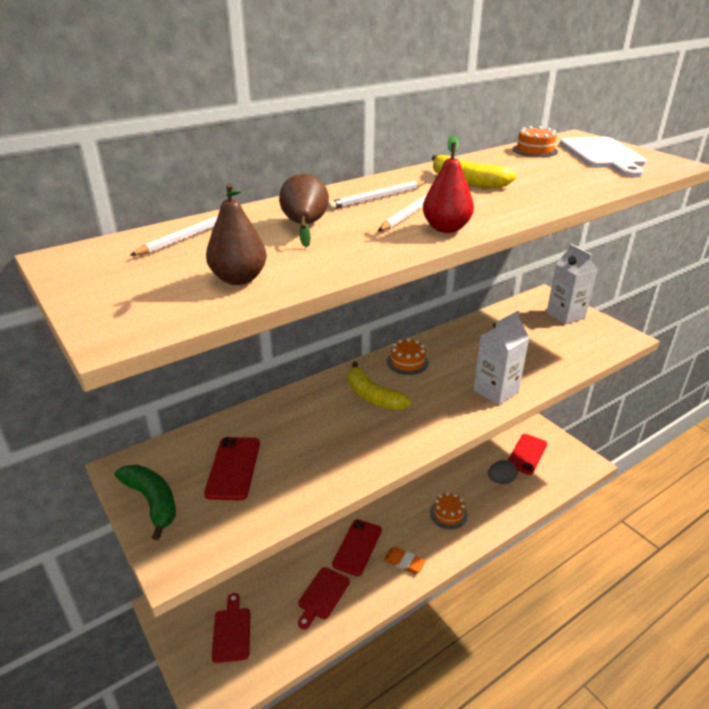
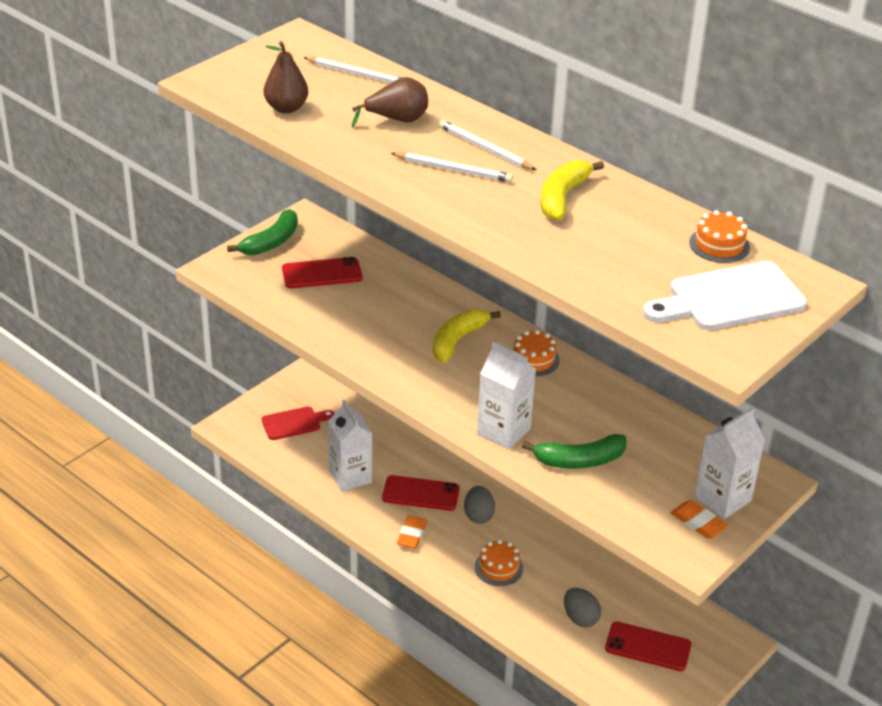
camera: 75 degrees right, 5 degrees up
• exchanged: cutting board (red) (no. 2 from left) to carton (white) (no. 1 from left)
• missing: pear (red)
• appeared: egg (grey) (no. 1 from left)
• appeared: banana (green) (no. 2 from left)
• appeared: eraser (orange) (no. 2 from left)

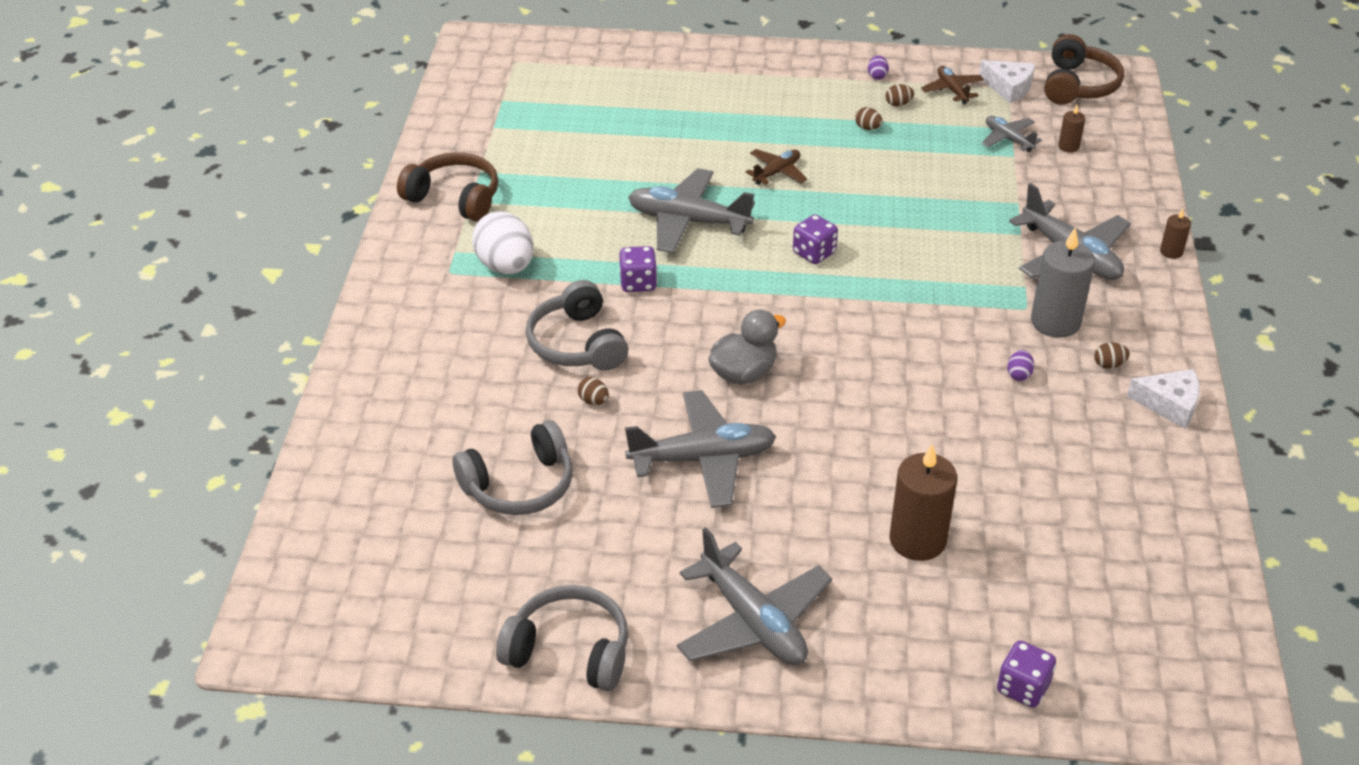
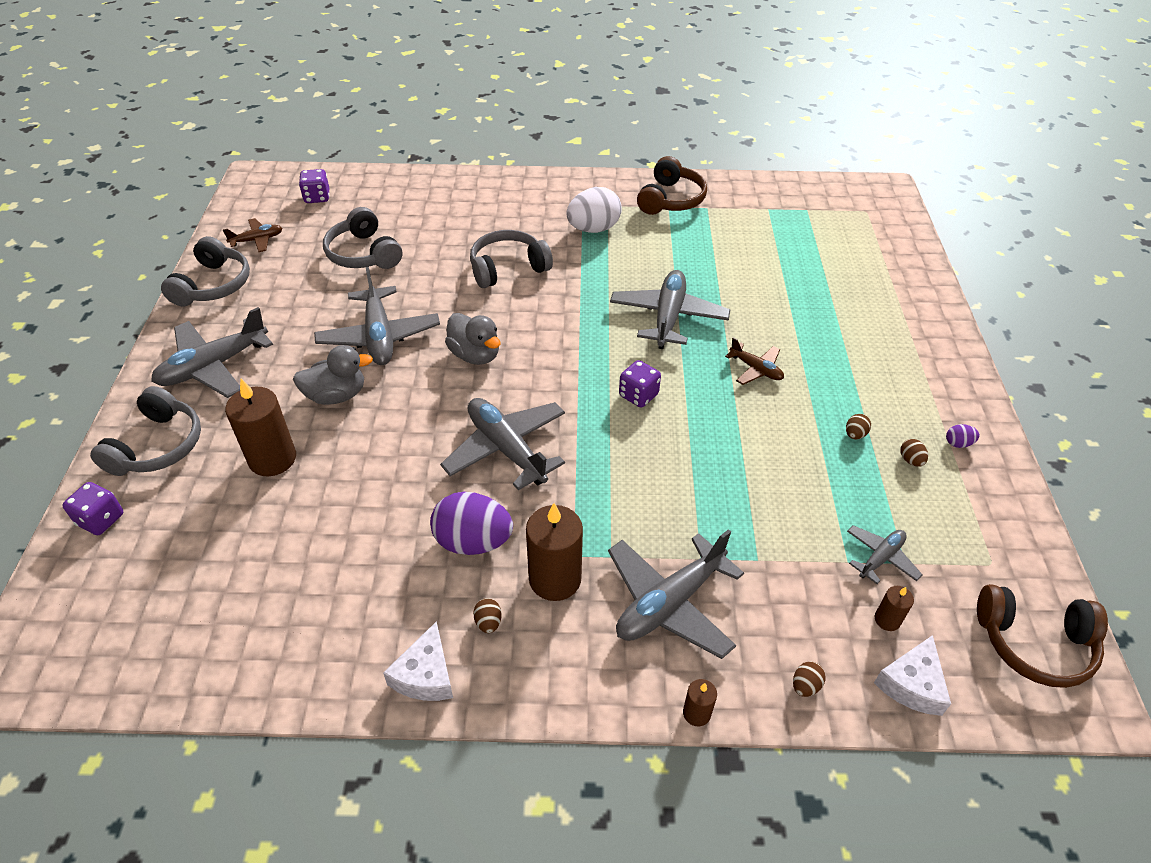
camera: 85 degrees right, 5 degrees up
• relocated: egg (brown) (no. 1 from left in the first image) to egg (brown) (no. 2 from left)
• relocated: dice (purple) (no. 1 from left in the first image) to dice (purple) (no. 2 from left)
• relocated: plane (brown) (no. 2 from left in the first image) to plane (brown) (no. 1 from left)
• relocated: cheese (white) (no. 1 from left in the first image) to cheese (white) (no. 2 from left)
• size: egg (purple) (no. 2 from left in the first image) x2.37
• colour: candle (grey) to candle (brown) (no. 2 from left)
• appeared: headphones (grey) (no. 1 from left)
• appeared: duck (grey) (no. 1 from left)
• appeared: plane (grey) (no. 3 from left)

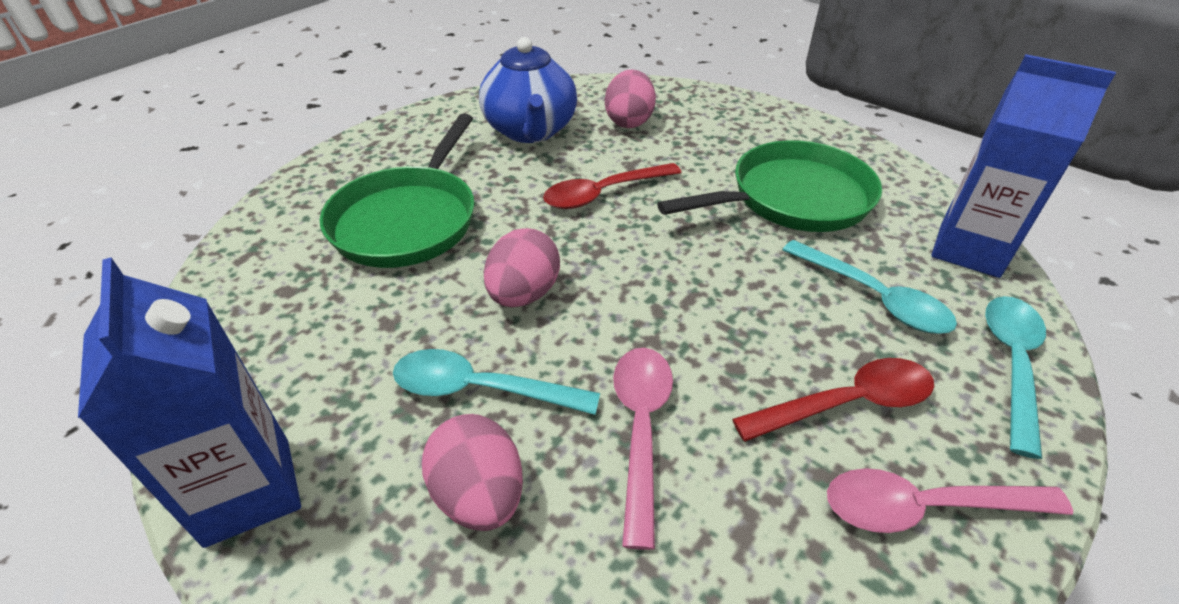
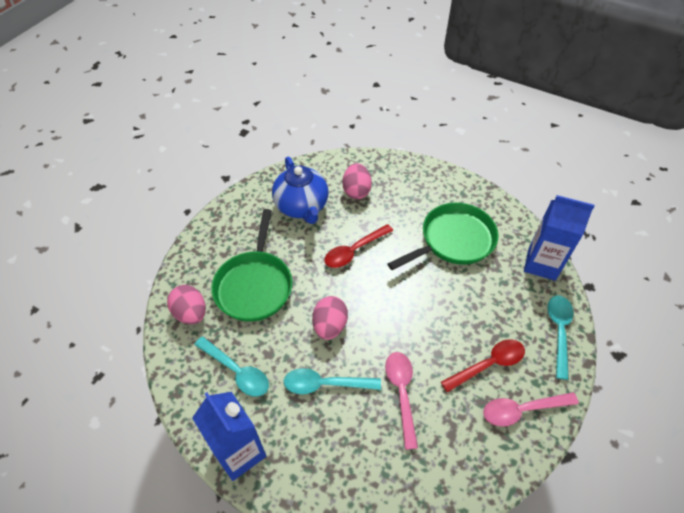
camera: 10 degrees left, 10 degrees up
• relocated: egg (pink) (no. 1 from left)
• relocated: spoon (turquoise) (no. 2 from left in the first image) to spoon (turquoise) (no. 1 from left)

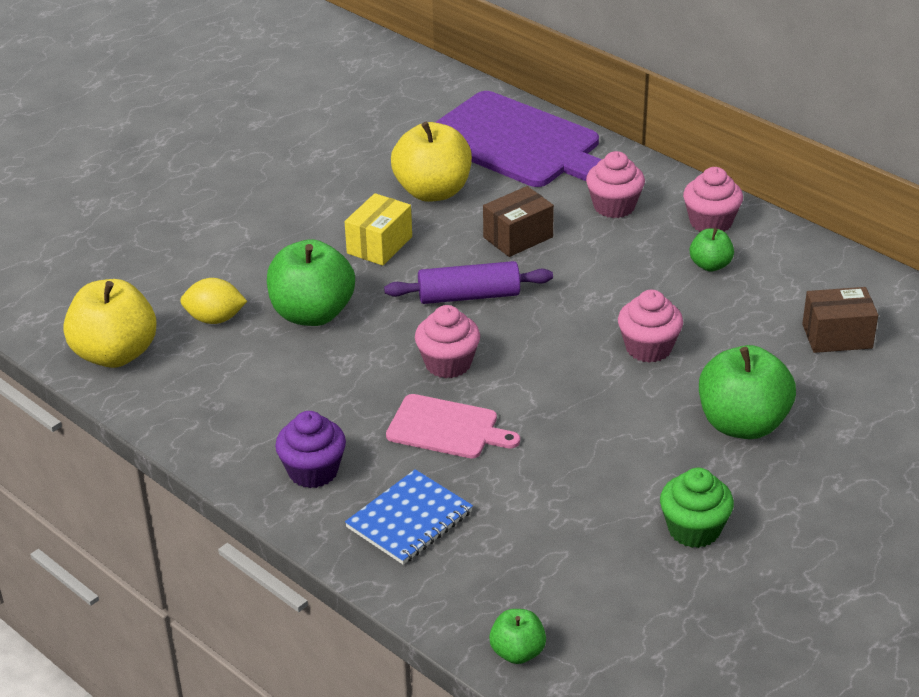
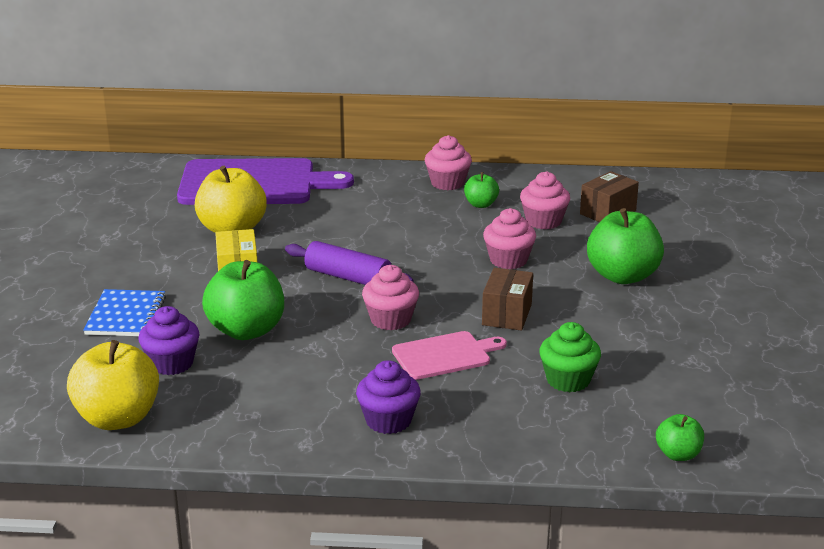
camera: 40 degrees left, 10 degrees down
• exchanged: lemon (yellow) to cupcake (purple) (no. 1 from left)
• relocated: notebook (blue)
• spun: rolling pin (purple) 75 degrees clockwise
• relocated: box (brown) (no. 1 from left)
• relocated: cupcake (pink) (no. 2 from left in the first image) to cupcake (pink) (no. 4 from left)
• relocated: cupcake (green)

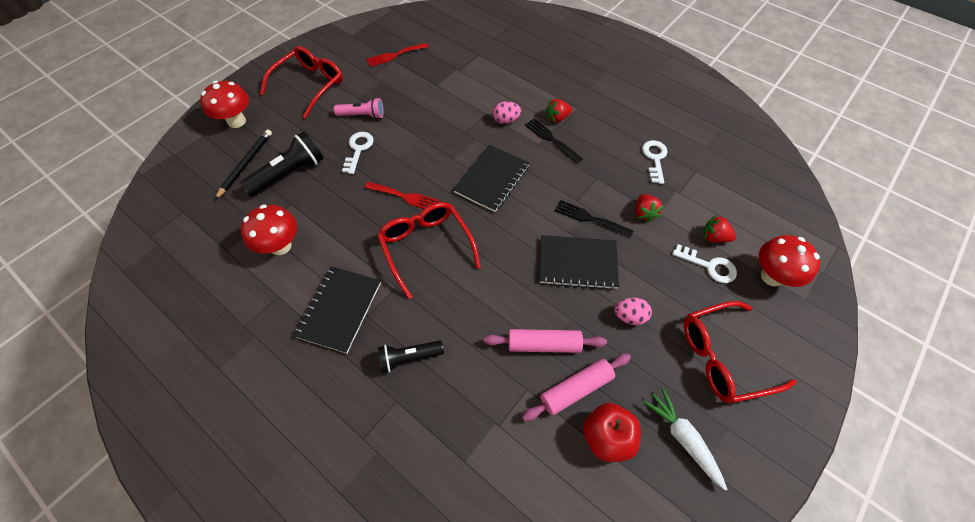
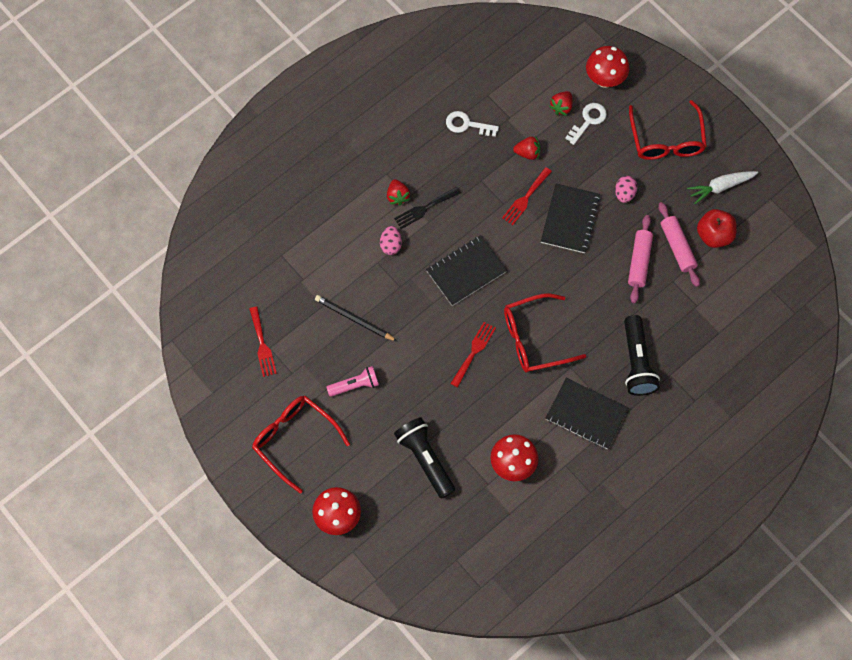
camera: 80 degrees left, 10 degrees up
• relocated: pencil (black)
• spun: flashlight (pink) 60 degrees clockwise
• missing: key (white) (no. 1 from left)
• size: flashlight (black) (no. 2 from left) x1.56
• spun: notebook (black) (no. 2 from left in the first image) 75 degrees counterclockwise
• colour: fork (black) (no. 2 from left) to fork (red) (no. 3 from left)

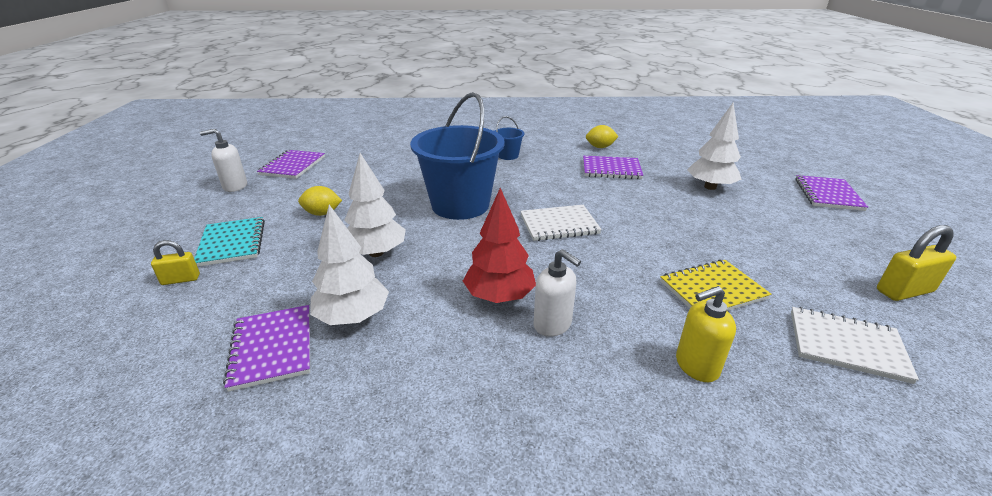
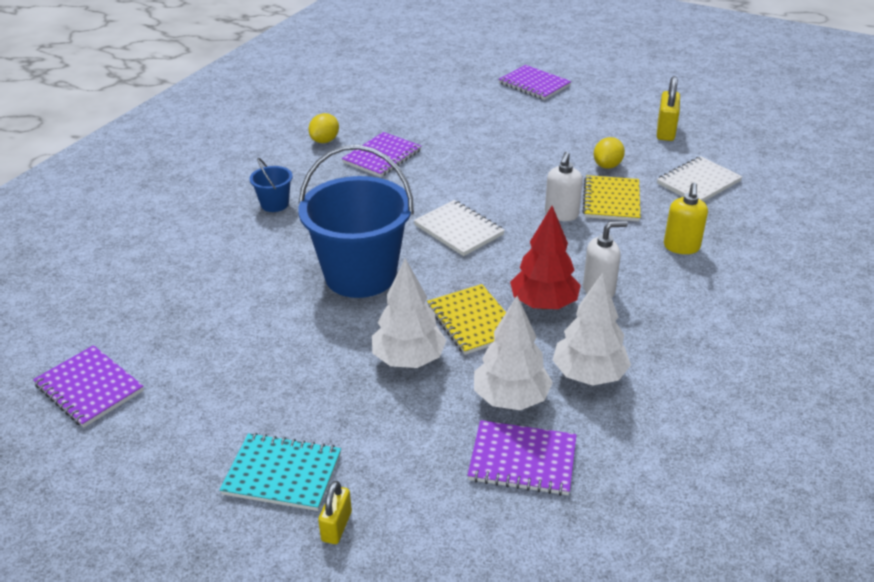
camera: 60 degrees left, 5 degrees up
• relocated: soap dispenser (white) (no. 1 from left)
• relocated: lemon (yellow) (no. 1 from left in the first image) to lemon (yellow) (no. 2 from left)
• spun: notebook (white) (no. 1 from left) 60 degrees counterclockwise
• relocated: tree (white) (no. 3 from left)
• appeared: notebook (yellow) (no. 1 from left)

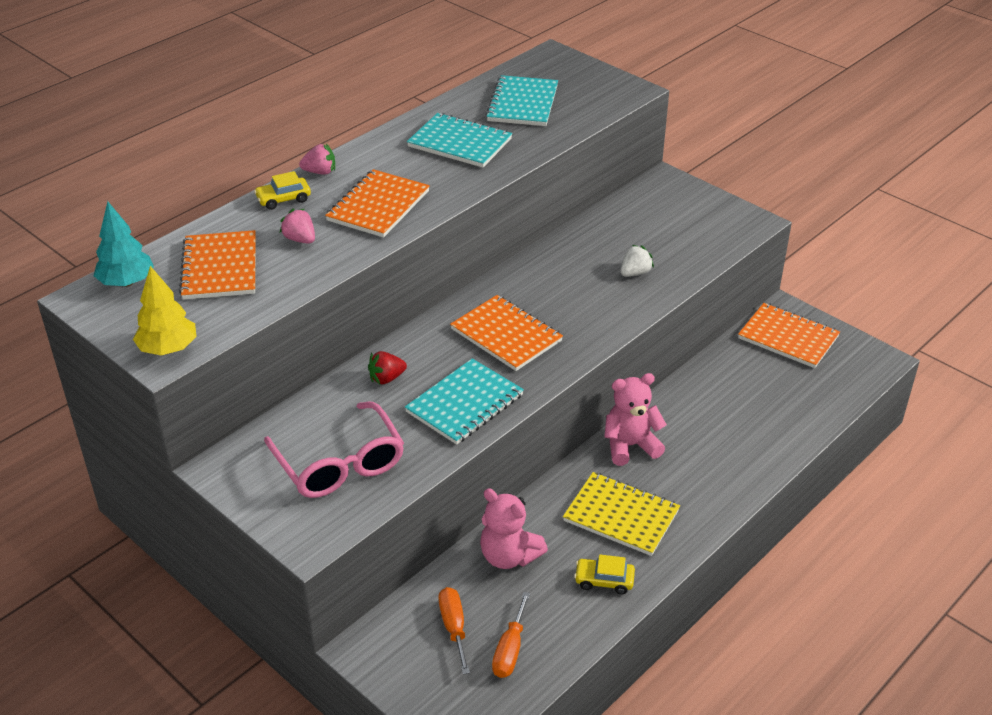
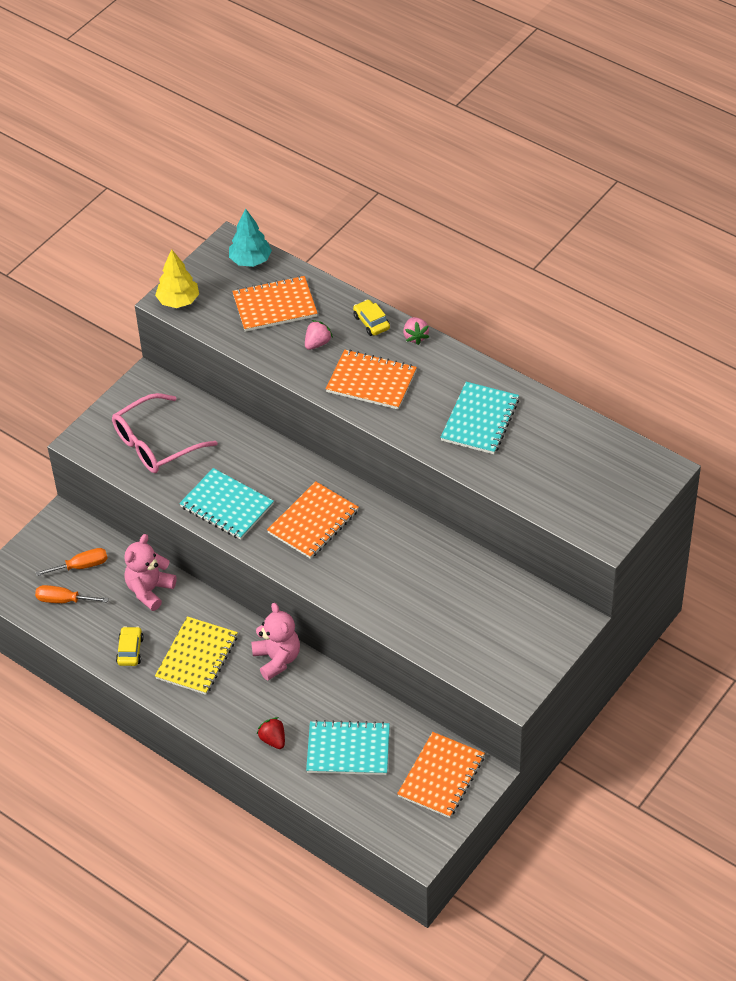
camera: 85 degrees right, 10 degrees up
• relocated: strawberry (red)
• relocated: notebook (turquoise) (no. 3 from left in the first image) to notebook (turquoise) (no. 2 from left)
• missing: strawberry (white)

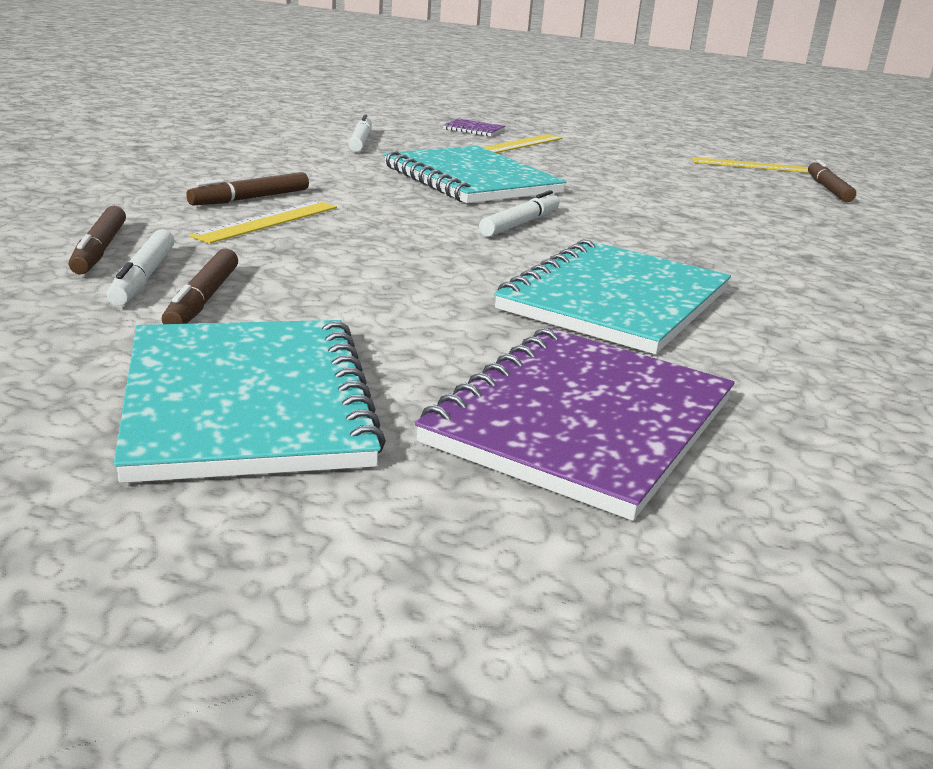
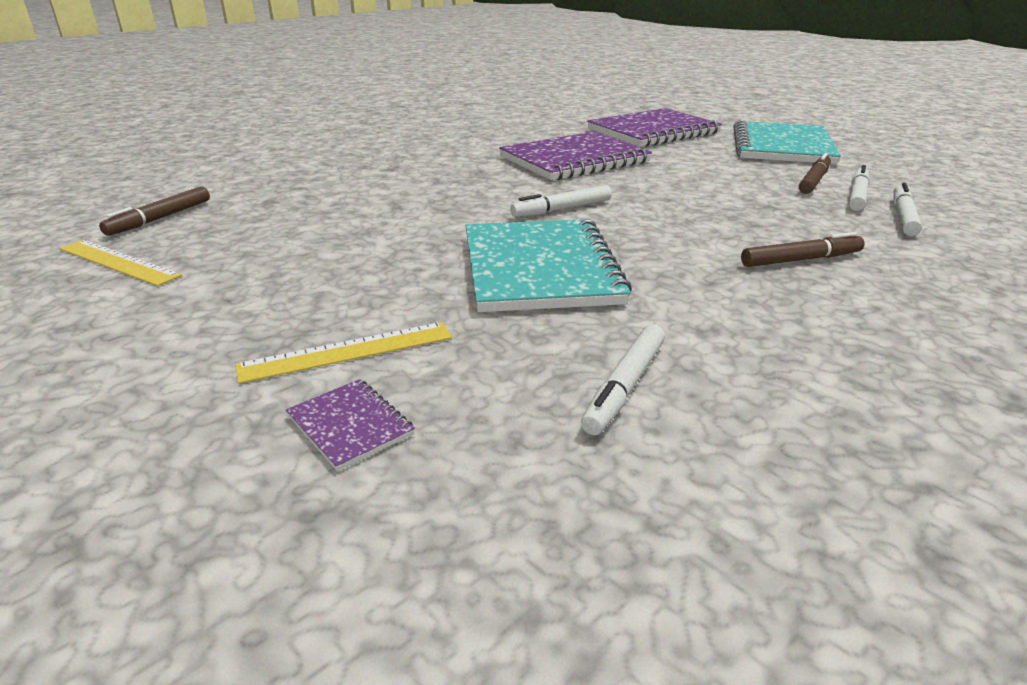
camera: 150 degrees left, 5 degrees up
• colour: marker (brown) (no. 1 from left) to marker (white) (no. 4 from left)
• missing: ruler (yellow) (no. 1 from left)
• colour: notebook (turquoise) (no. 3 from left) to notebook (purple) (no. 2 from left)

